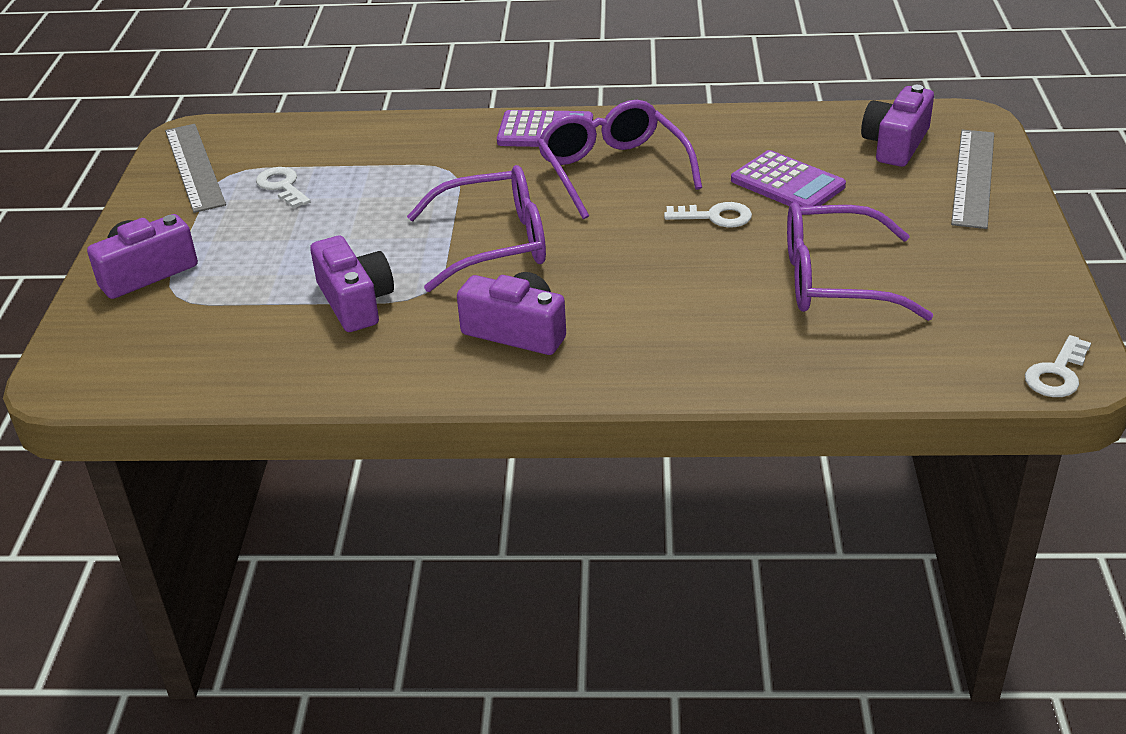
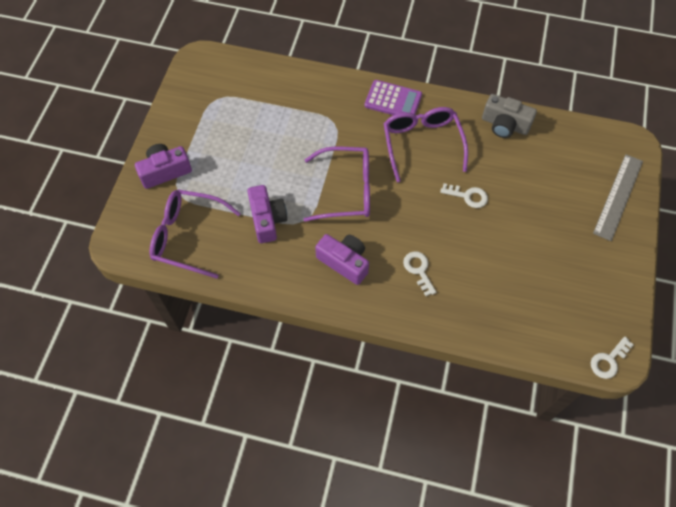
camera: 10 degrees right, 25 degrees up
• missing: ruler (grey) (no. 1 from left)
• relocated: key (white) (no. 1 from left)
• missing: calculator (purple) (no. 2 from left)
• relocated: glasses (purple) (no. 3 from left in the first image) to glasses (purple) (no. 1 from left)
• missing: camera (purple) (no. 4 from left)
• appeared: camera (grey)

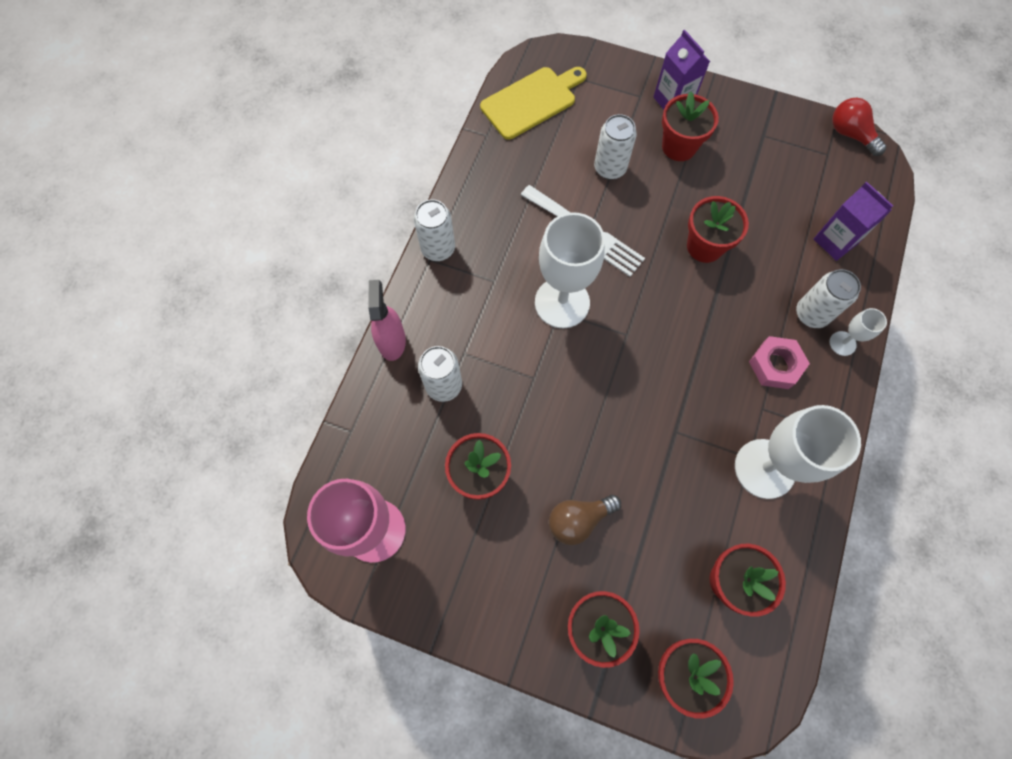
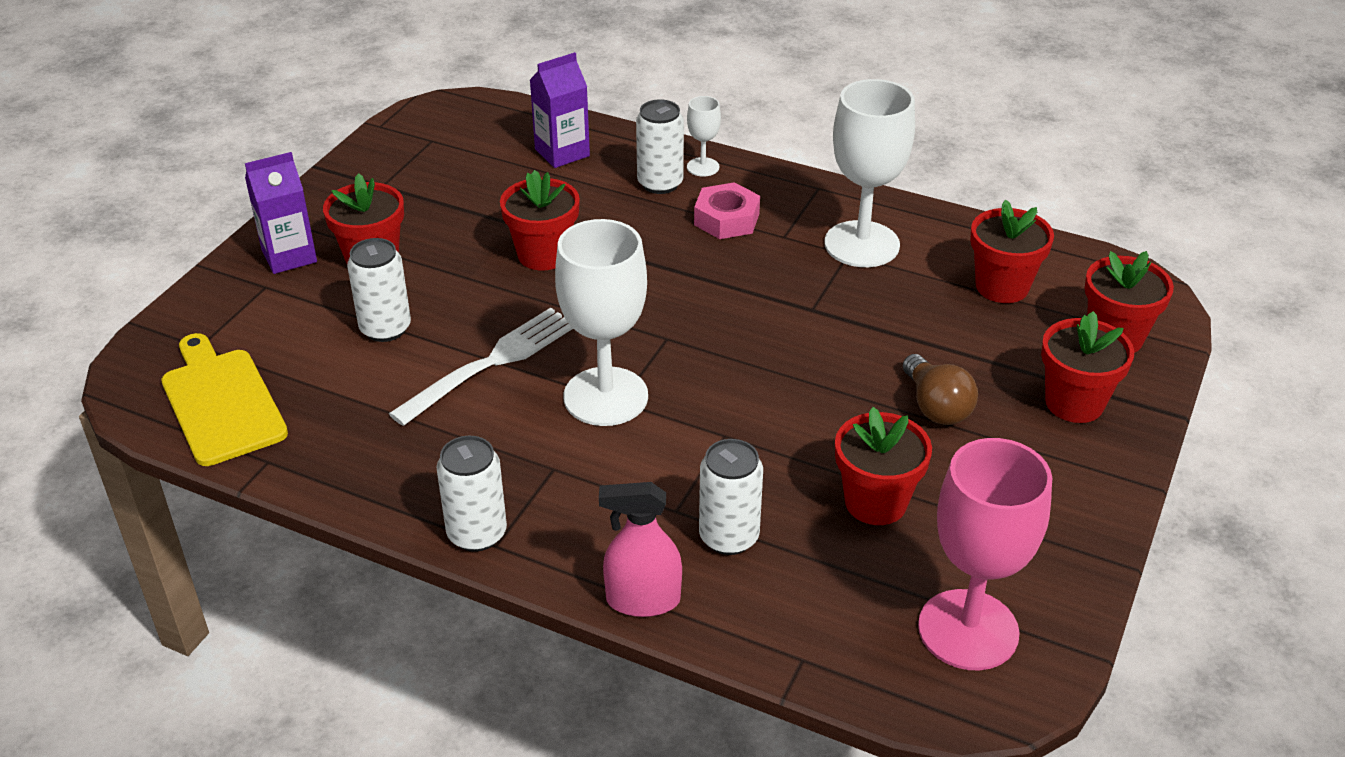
camera: 85 degrees left, 30 degrees down
• missing: light bulb (red)

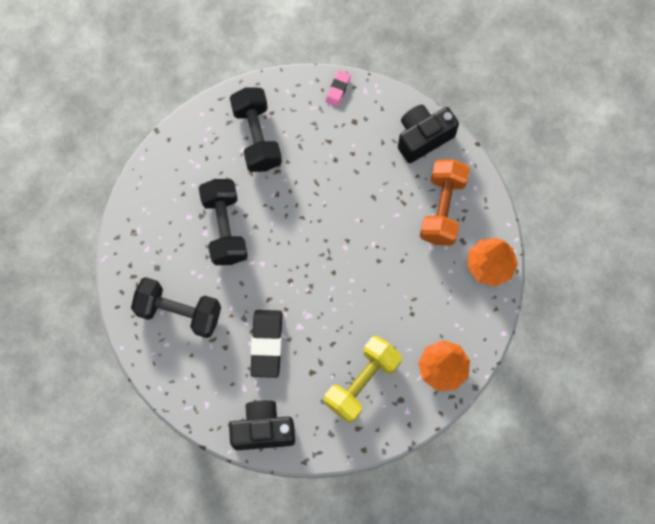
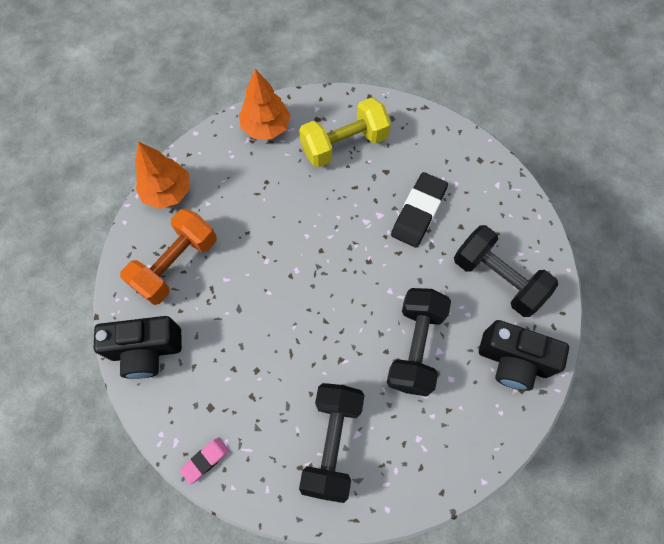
camera: 155 degrees left, 5 degrees down
• relocated: camera (black) (no. 1 from left in the first image) to camera (black) (no. 2 from left)

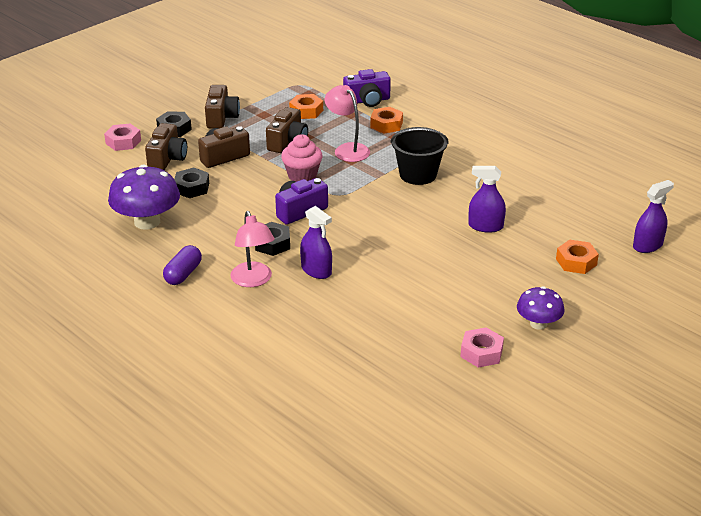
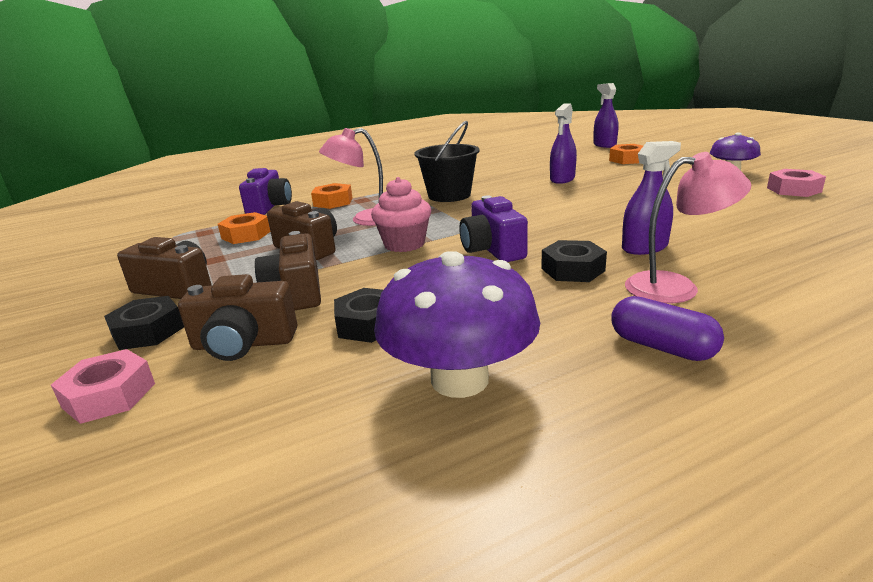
camera: 70 degrees left, 10 degrees down
• spun: camera (brown) (no. 1 from left in the first image) 150 degrees clockwise

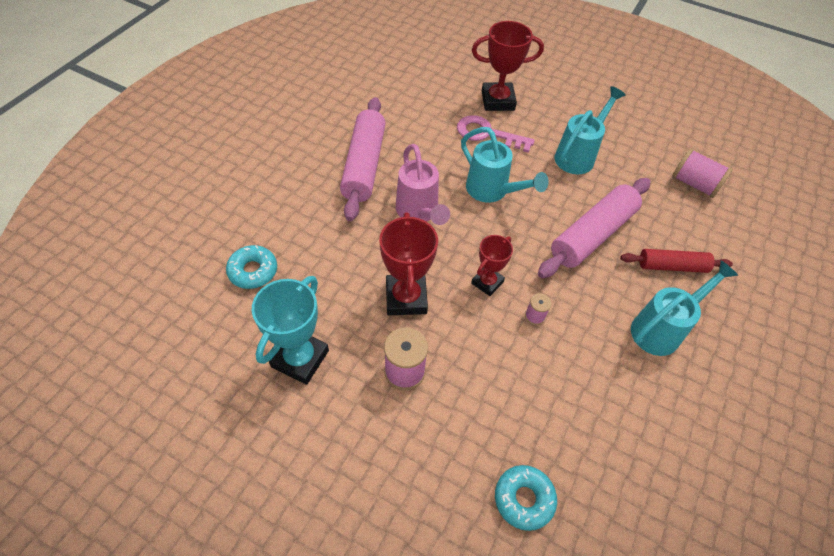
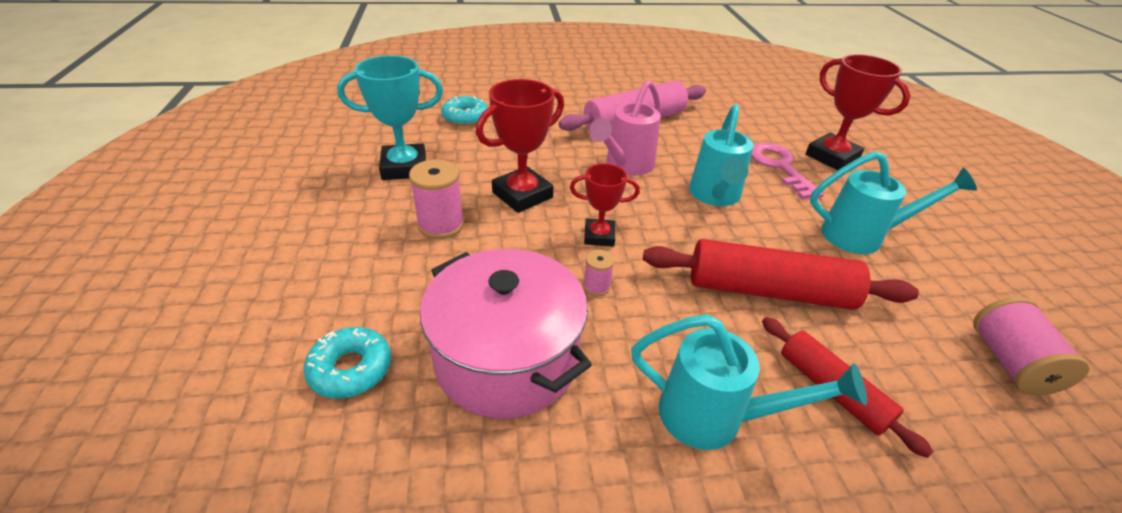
camera: 55 degrees right, 15 degrees down
• colour: rolling pin (pink) (no. 2 from left) to rolling pin (red) (no. 1 from left)
• appeared: pot (pink)

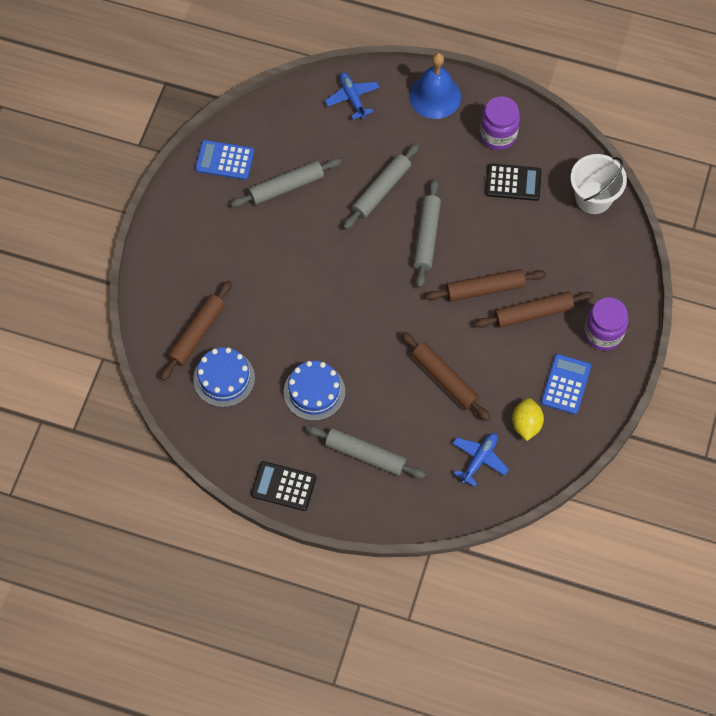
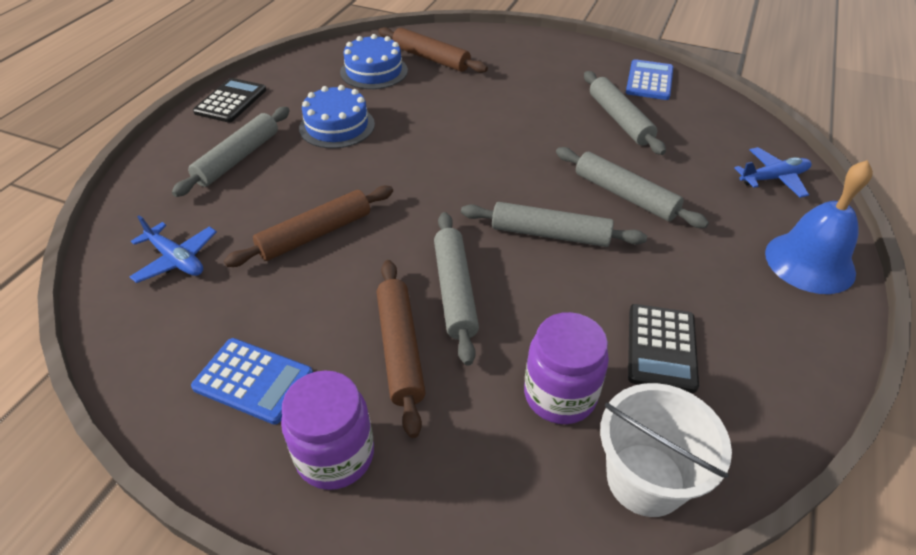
camera: 95 degrees right, 20 degrees down
• colour: rolling pin (brown) (no. 3 from left) to rolling pin (grey) (no. 2 from left)
• relocated: jar (purple) (no. 1 from left in the first image) to jar (purple) (no. 2 from left)
• missing: lemon (yellow)

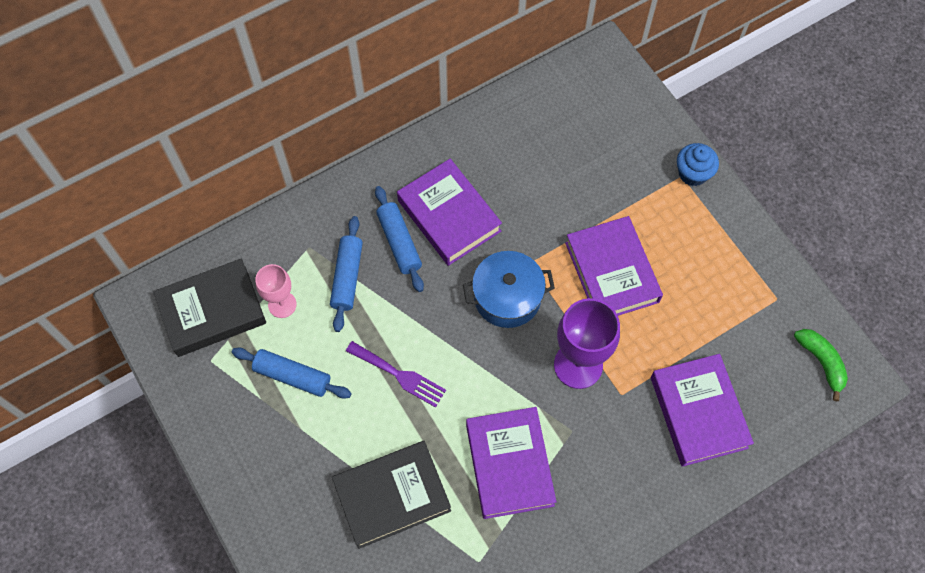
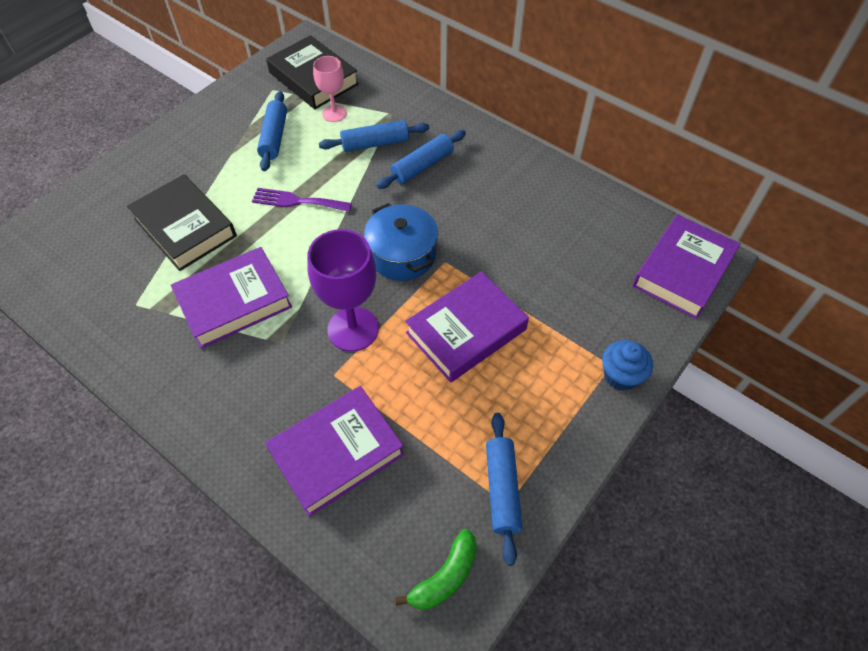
camera: 70 degrees right, 10 degrees down
• spun: fork (purple) 90 degrees clockwise
• relocated: book (purple) (no. 1 from left in the first image) to book (purple) (no. 4 from left)
• appeared: rolling pin (blue) (no. 4 from left)

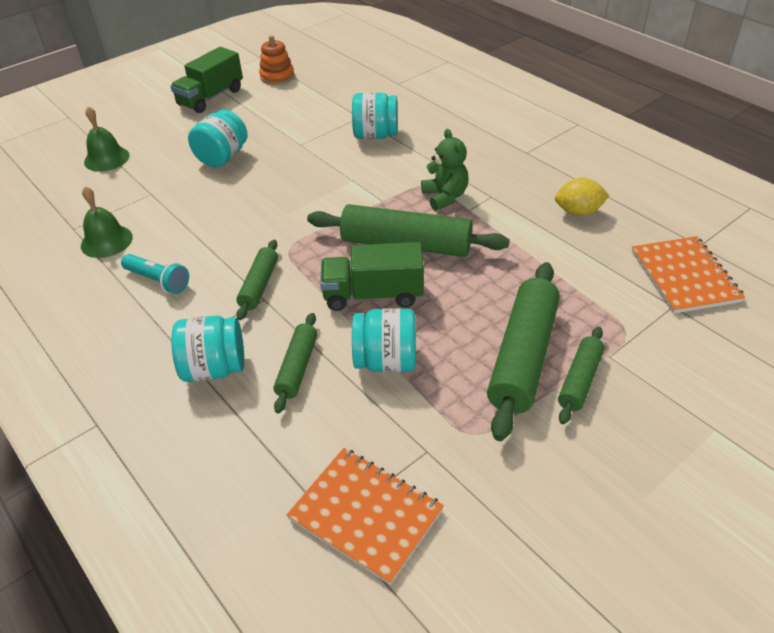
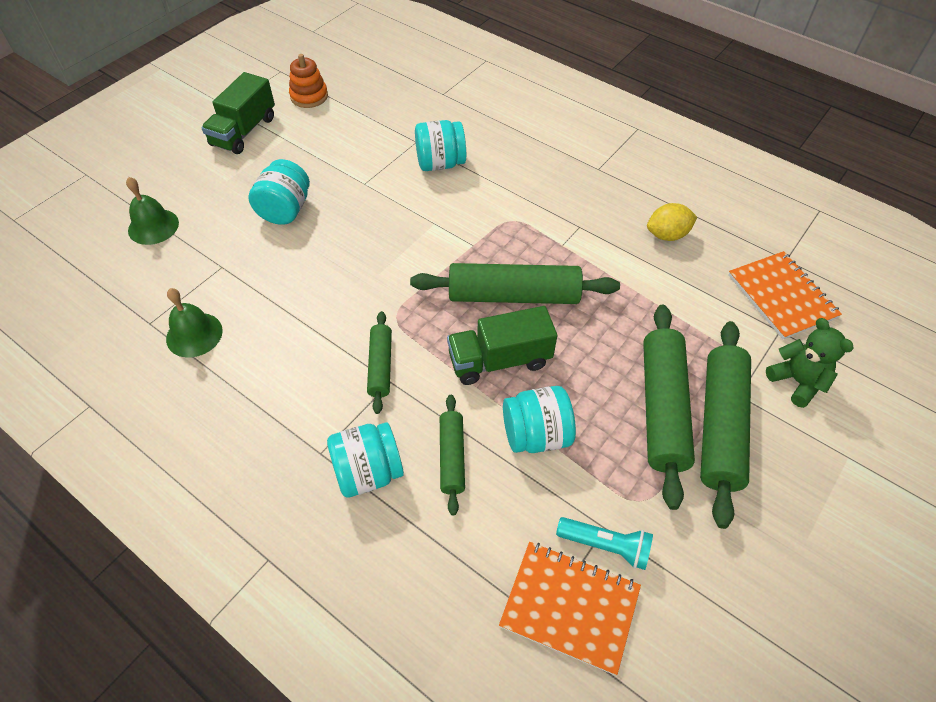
camera: 15 degrees left, 10 degrees up
• relocated: flashlight (turquoise)
• relocated: teddy bear (green)
• size: rolling pin (green) (no. 5 from left) x1.84

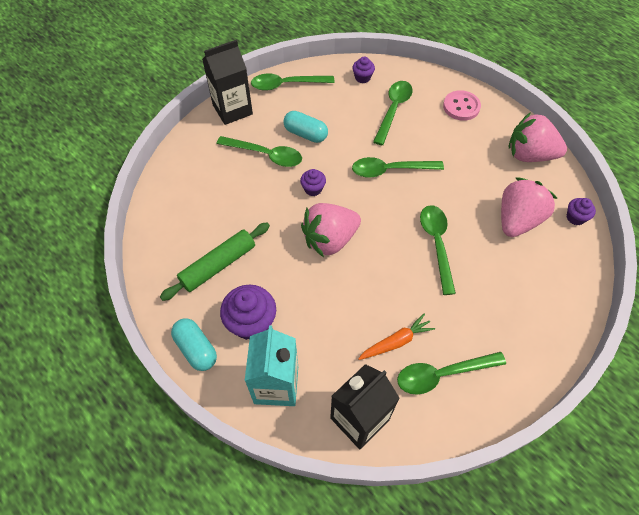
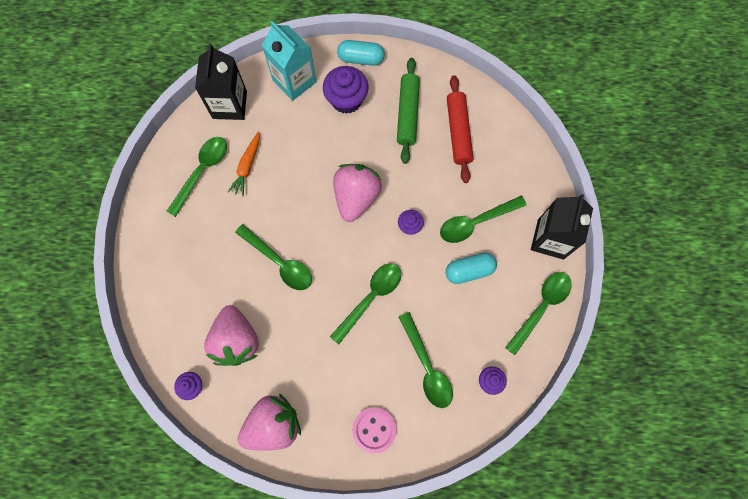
camera: 135 degrees right, 15 degrees up
• appeared: rolling pin (red)

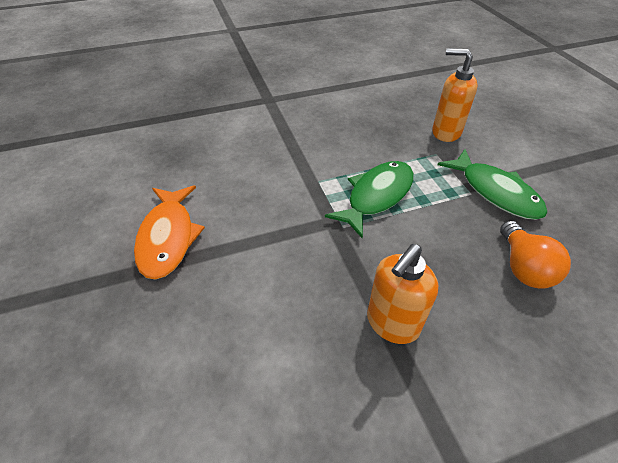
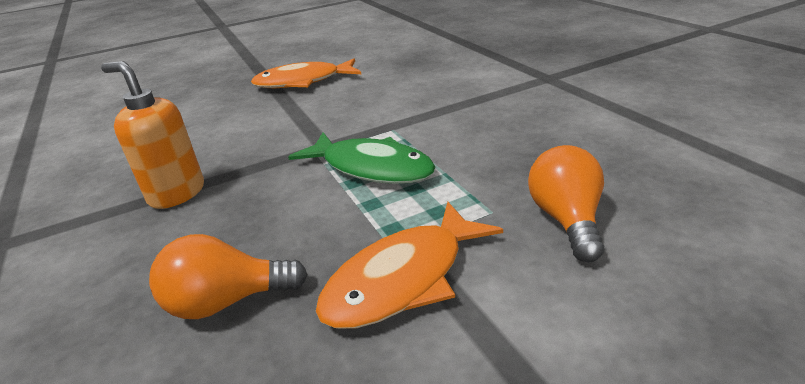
camera: 85 degrees right, 15 degrees down
• exchanged: soap dispenser (orange) (no. 2 from left) to light bulb (orange) (no. 2 from left)
• colour: fish (green) (no. 2 from left) to fish (orange) (no. 2 from left)

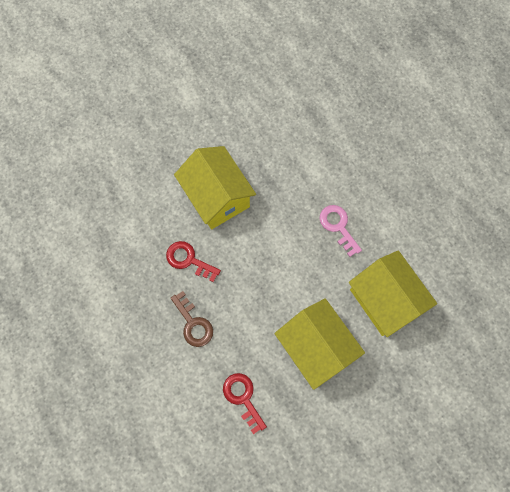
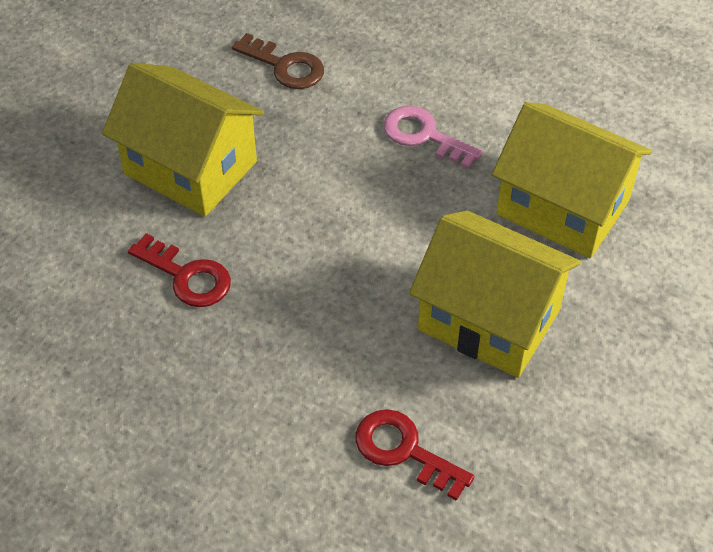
camera: 25 degrees left, 20 degrees down
• spun: key (red) (no. 1 from left) 150 degrees counterclockwise
• relocated: key (brown)

